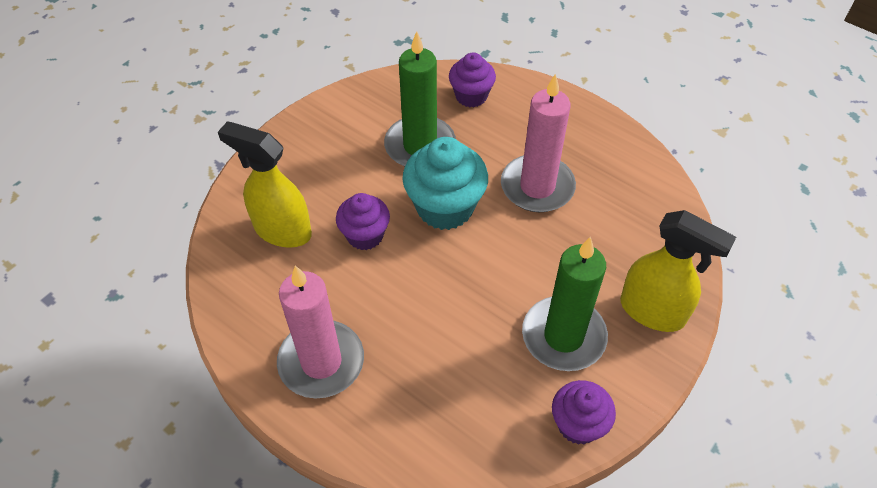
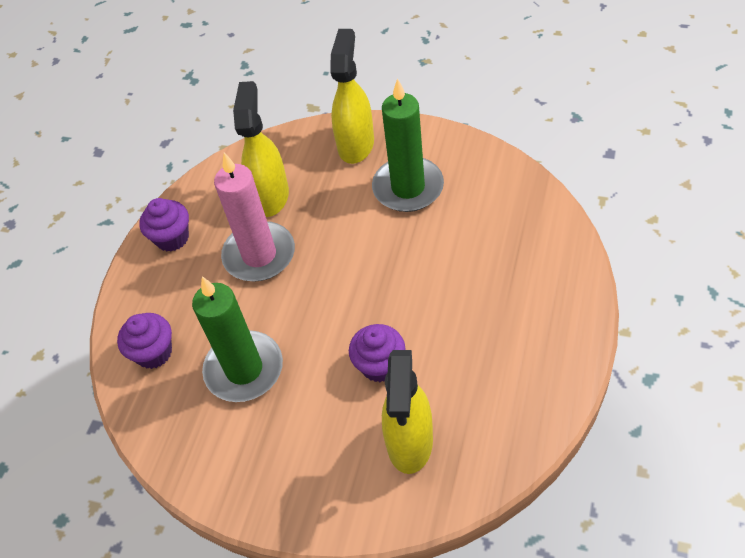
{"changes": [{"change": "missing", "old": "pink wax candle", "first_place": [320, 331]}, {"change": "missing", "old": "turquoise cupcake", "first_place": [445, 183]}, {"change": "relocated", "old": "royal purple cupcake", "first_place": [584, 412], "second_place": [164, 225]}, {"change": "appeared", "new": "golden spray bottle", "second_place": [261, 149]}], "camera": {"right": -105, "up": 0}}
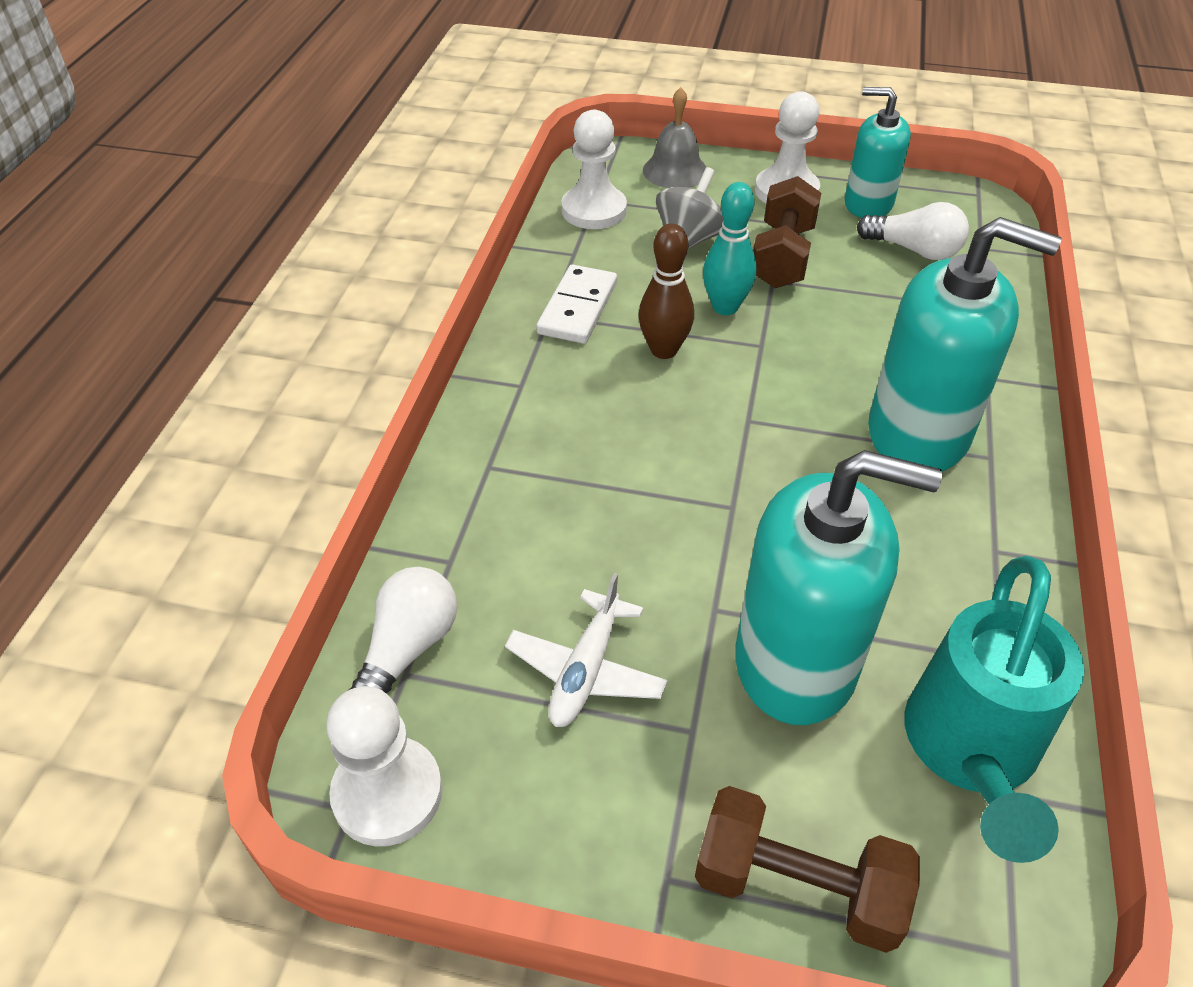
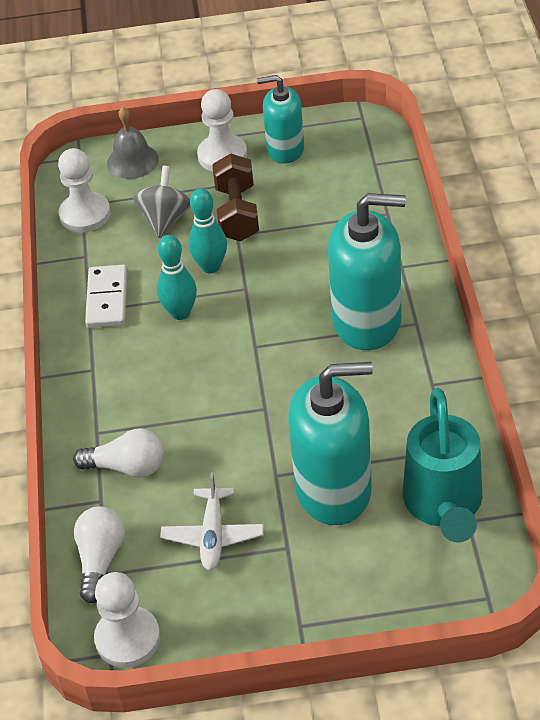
{"changes": [{"change": "colour", "old": "brown bowling pin", "new": "turquoise bowling pin", "first_place": [666, 291], "second_place": [177, 277]}, {"change": "missing", "old": "brown dumbbell", "first_place": [807, 869]}, {"change": "relocated", "old": "pure white light bulb", "first_place": [913, 231], "second_place": [118, 453]}], "camera": {"right": -15, "up": 0}}
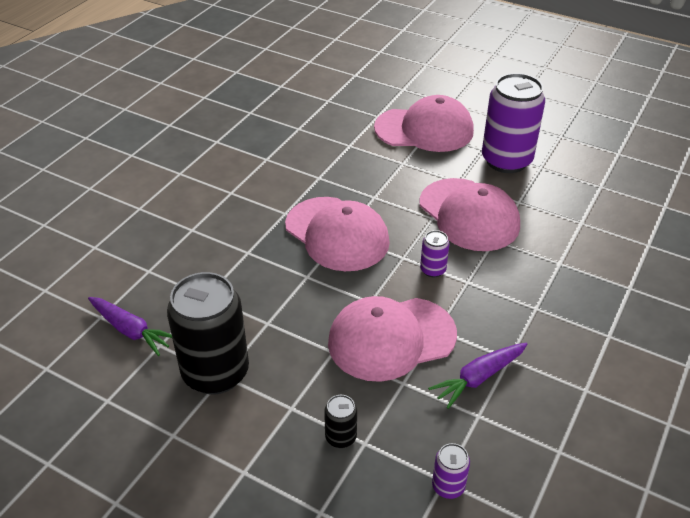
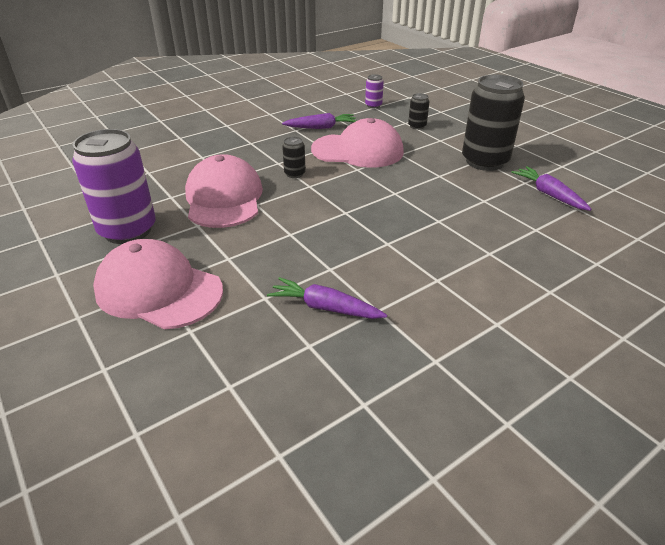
{"changes": [{"change": "missing", "old": "pink baseball cap", "first_place": [337, 234]}, {"change": "colour", "old": "royal purple can", "new": "jet-black can", "first_place": [434, 253], "second_place": [294, 157]}, {"change": "appeared", "new": "royal purple toy carrot", "second_place": [327, 298]}], "camera": {"right": -155, "up": -5}}
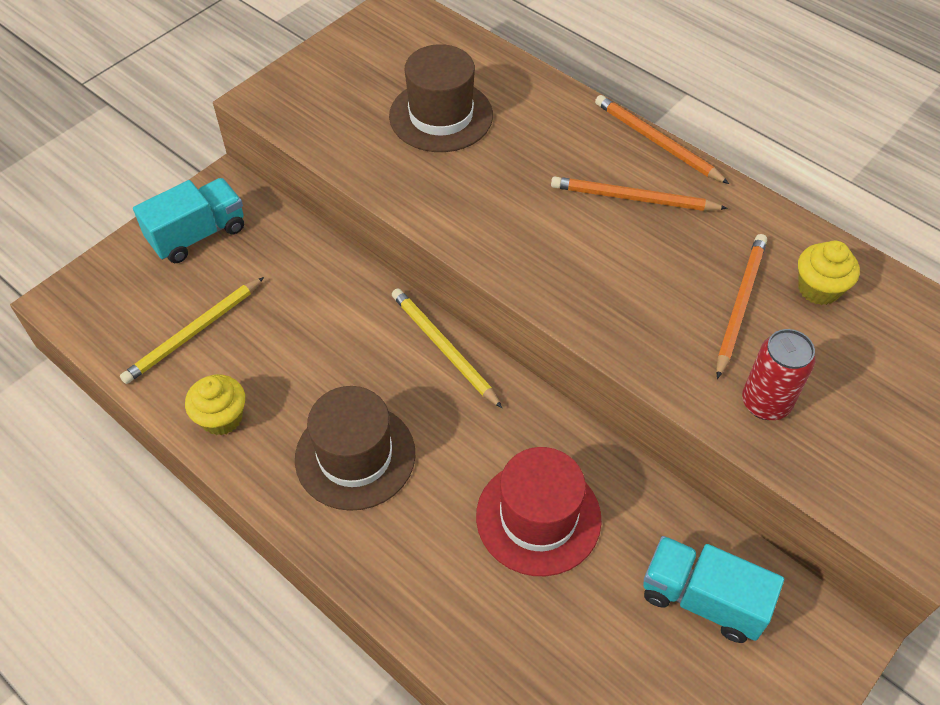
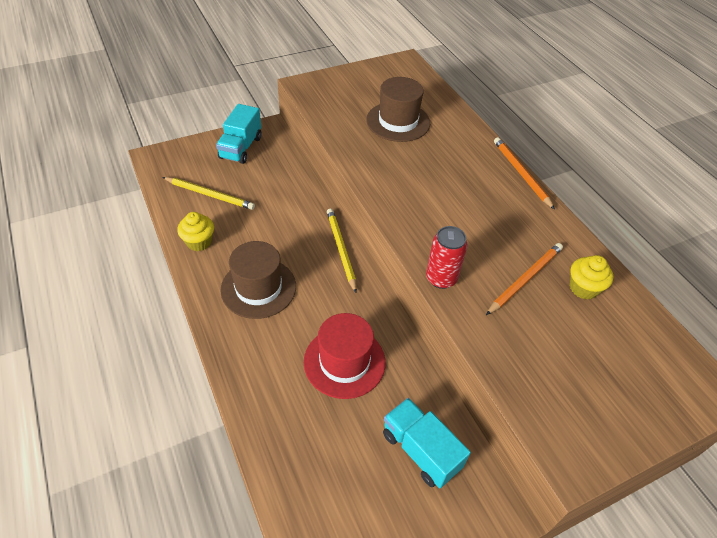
{"changes": [{"change": "spun", "old": "golden lead pencil", "first_place": [192, 330], "second_place": [208, 193], "degrees": -135}, {"change": "spun", "old": "turquoise truck", "first_place": [188, 220], "second_place": [239, 134], "degrees": 120}, {"change": "missing", "old": "orange lead pencil", "first_place": [639, 194]}, {"change": "relocated", "old": "scarlet can", "first_place": [778, 374], "second_place": [446, 257]}], "camera": {"right": 20, "up": -5}}
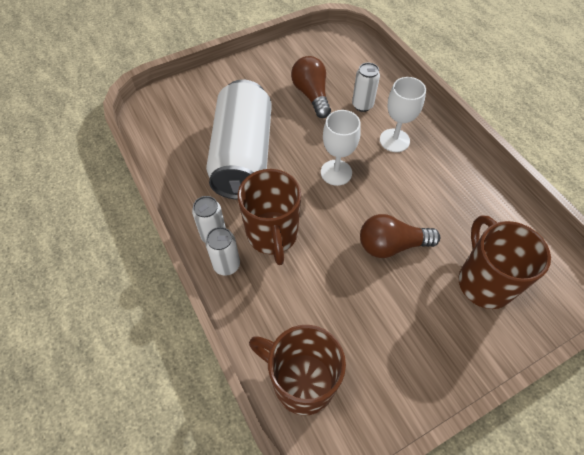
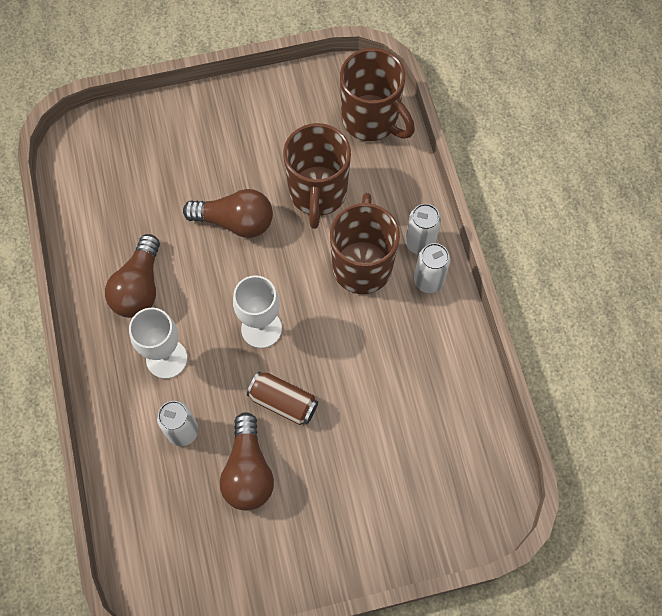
{"changes": [{"change": "missing", "old": "pure white can", "first_place": [239, 139]}, {"change": "relocated", "old": "brown tea mug", "first_place": [505, 262], "second_place": [317, 176]}, {"change": "appeared", "new": "brown light bulb", "second_place": [132, 276]}, {"change": "appeared", "new": "brown can", "second_place": [282, 398]}], "camera": {"right": -165, "up": 10}}
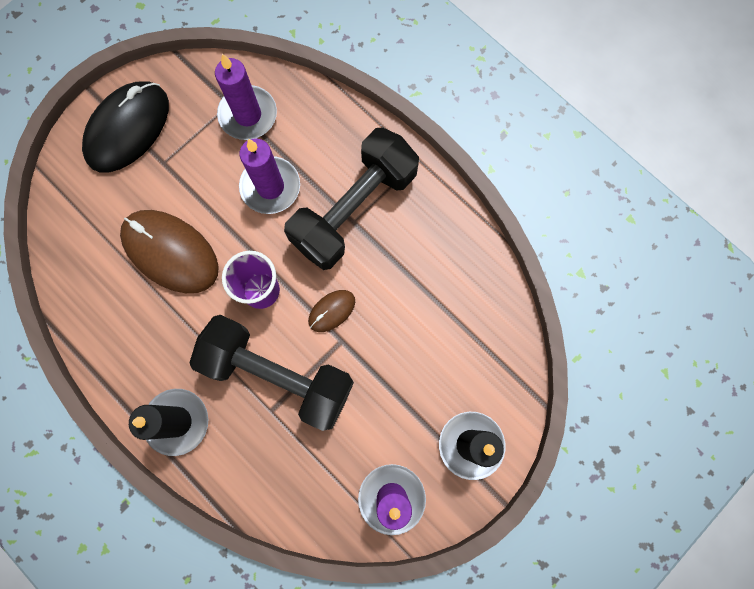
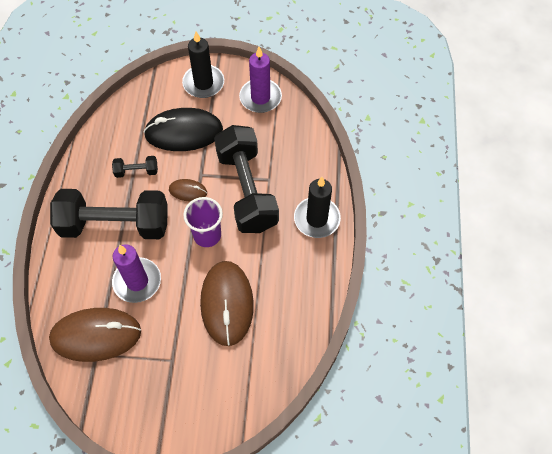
{"changes": [{"change": "relocated", "old": "jet-black PC mouse", "first_place": [125, 127], "second_place": [183, 129]}, {"change": "exchanged", "old": "royal purple wax candle", "new": "brown PC mouse", "first_place": [246, 97], "second_place": [95, 335]}, {"change": "appeared", "new": "jet-black dumbbell", "second_place": [135, 167]}], "camera": {"right": -130, "up": -15}}
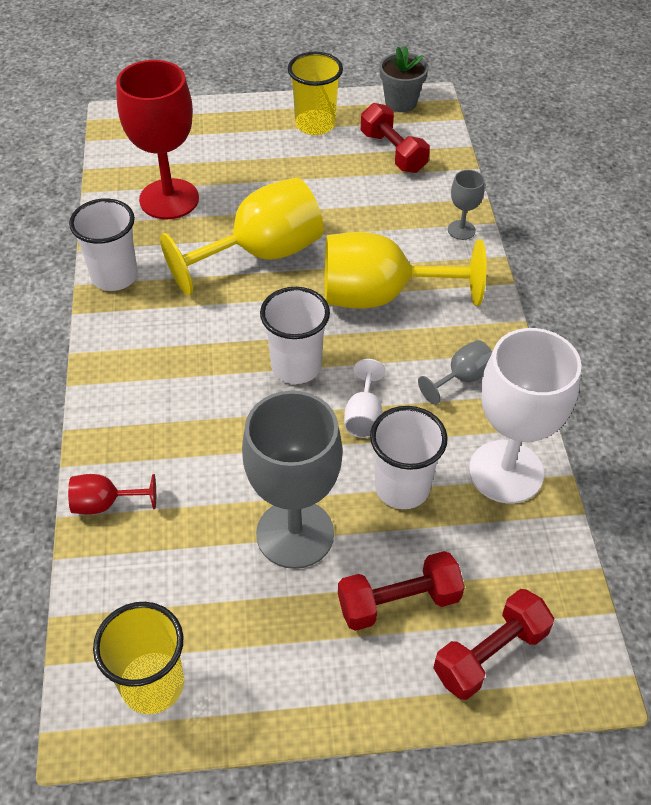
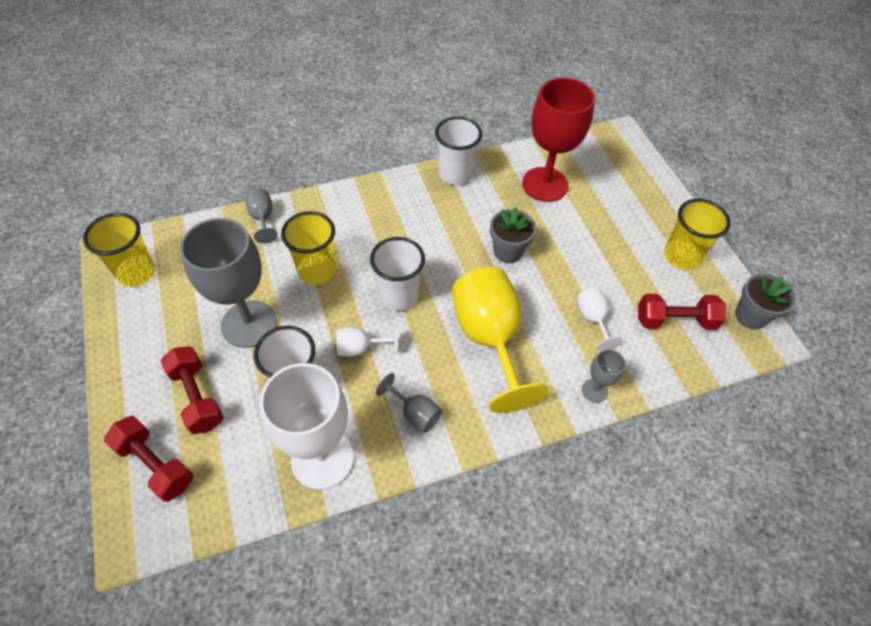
{"changes": [{"change": "colour", "old": "scarlet goblet", "new": "gray goblet", "first_place": [112, 494], "second_place": [261, 216]}, {"change": "exchanged", "old": "golden goblet", "new": "gray potted plant", "first_place": [241, 236], "second_place": [513, 235]}, {"change": "spun", "old": "scarlet dumbbell", "first_place": [395, 138], "second_place": [682, 312], "degrees": 45}, {"change": "appeared", "new": "golden tumbler", "second_place": [308, 248]}, {"change": "appeared", "new": "pure white goblet", "second_place": [599, 319]}], "camera": {"right": 75, "up": 5}}
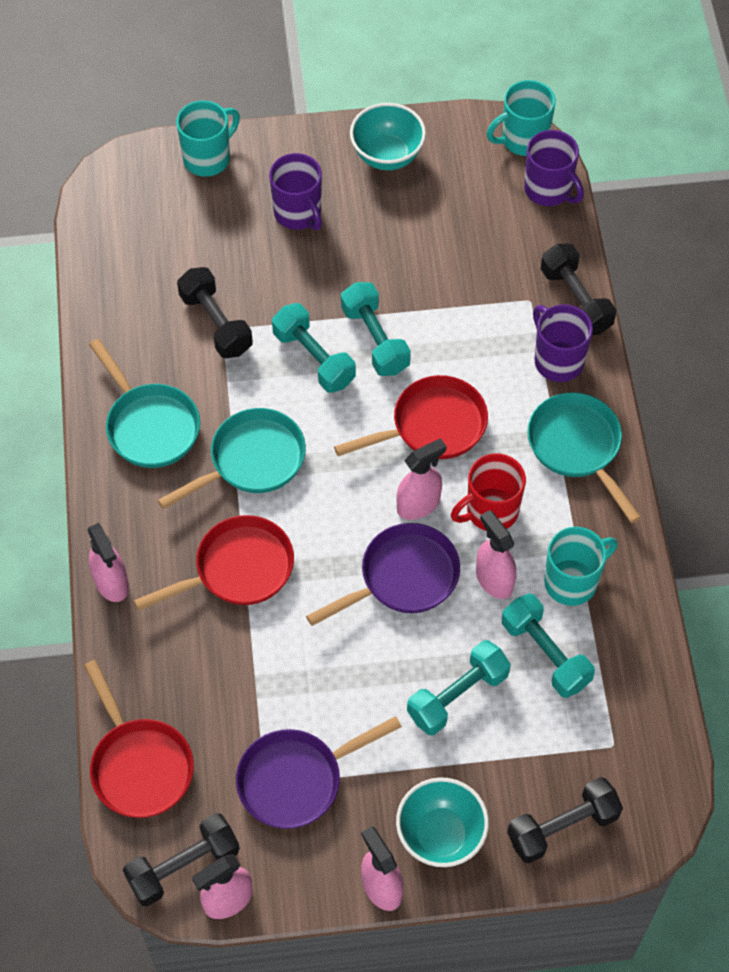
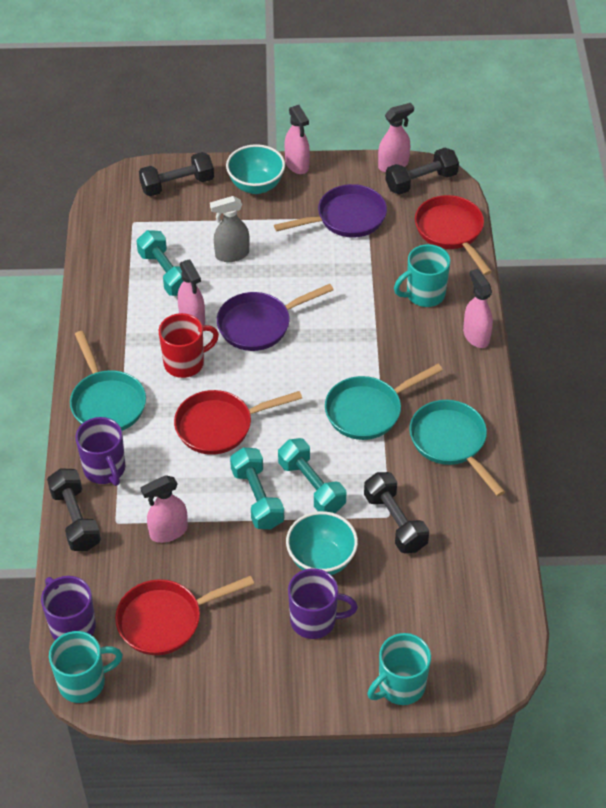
{"changes": [{"change": "relocated", "old": "scarlet skillet", "first_place": [214, 563], "second_place": [184, 615]}, {"change": "spun", "old": "royal purple tea mug", "first_place": [295, 191], "second_place": [323, 603], "degrees": 120}, {"change": "relocated", "old": "turquoise bowl", "first_place": [388, 136], "second_place": [322, 543]}, {"change": "relocated", "old": "pink spray bottle", "first_place": [421, 479], "second_place": [164, 509]}, {"change": "exchanged", "old": "turquoise dumbbell", "new": "gray spray bottle", "first_place": [459, 687], "second_place": [229, 229]}, {"change": "relocated", "old": "turquoise tea mug", "first_place": [581, 566], "second_place": [422, 275]}], "camera": {"right": -175, "up": -10}}
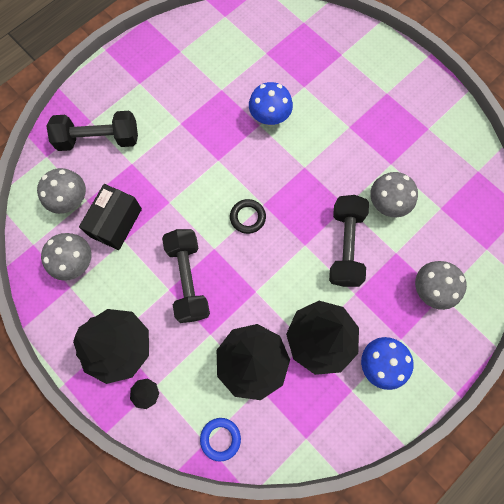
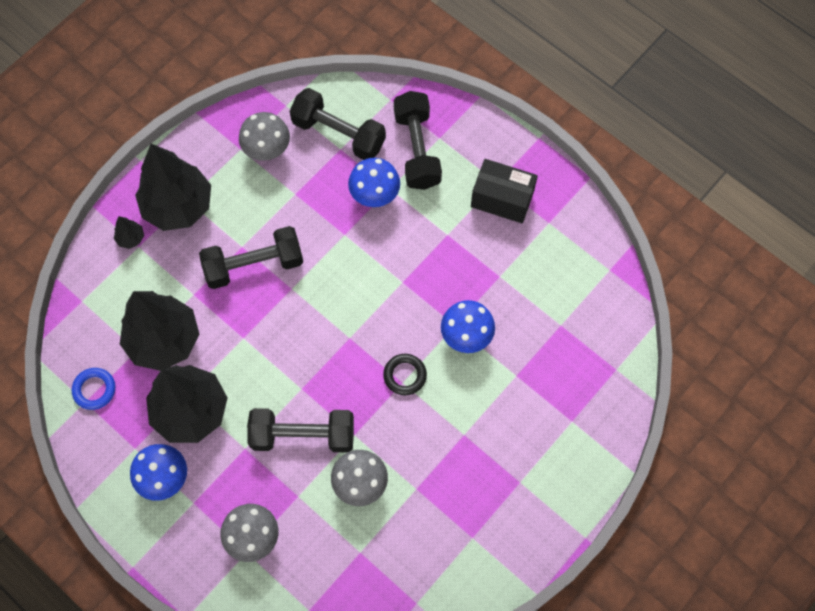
{"changes": [{"change": "exchanged", "old": "gray toadstool", "new": "jet-black dumbbell", "first_place": [61, 191], "second_place": [338, 124]}, {"change": "relocated", "old": "jet-black box", "first_place": [110, 217], "second_place": [504, 191]}, {"change": "relocated", "old": "blue hoop", "first_place": [220, 440], "second_place": [93, 389]}, {"change": "relocated", "old": "jet-black hoop", "first_place": [248, 216], "second_place": [405, 374]}, {"change": "appeared", "new": "blue toadstool", "second_place": [374, 182]}], "camera": {"right": 85, "up": -5}}
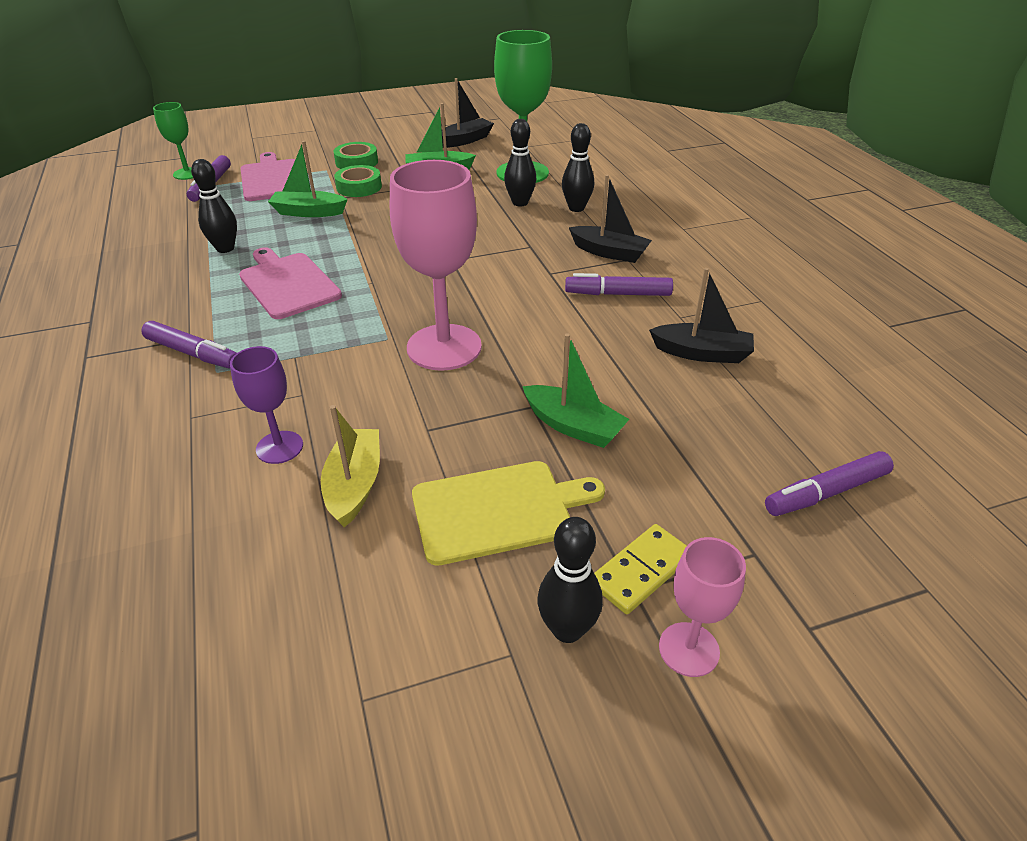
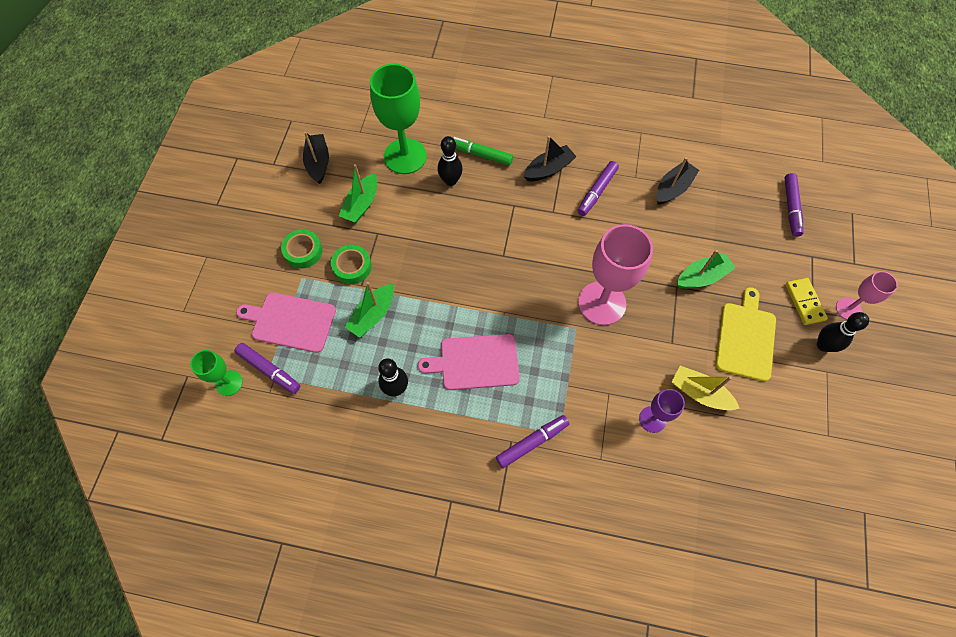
{"changes": [{"change": "exchanged", "old": "jet-black bowling pin", "new": "leaf-green marker pen", "first_place": [578, 167], "second_place": [482, 151]}], "camera": {"right": -60, "up": 25}}
